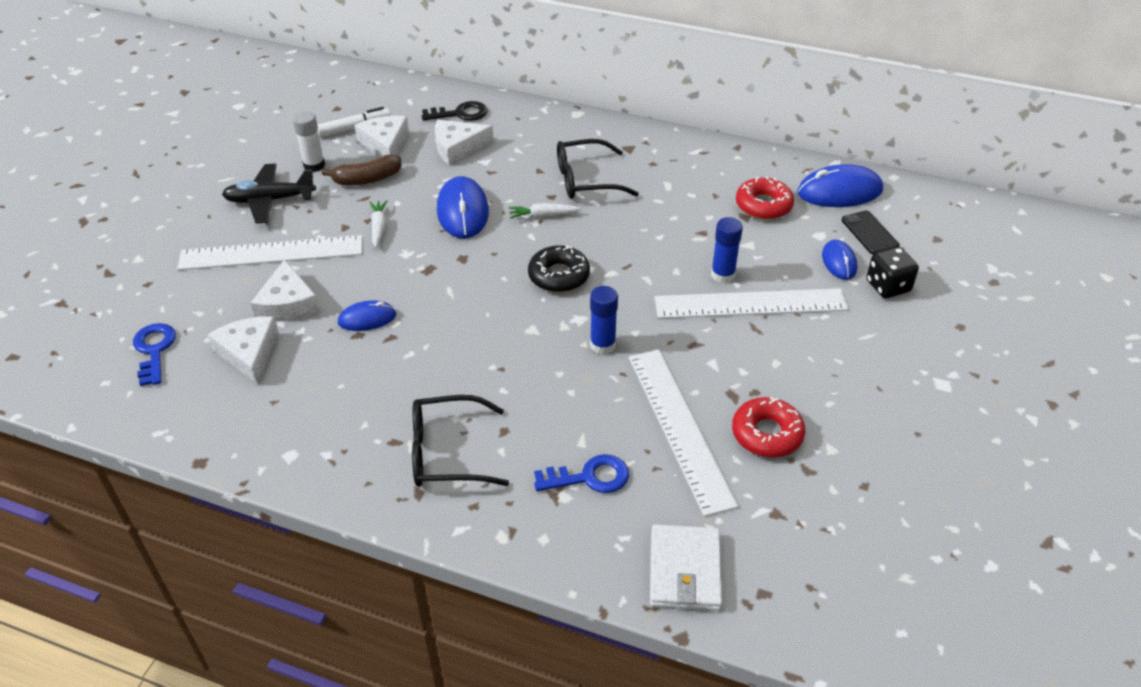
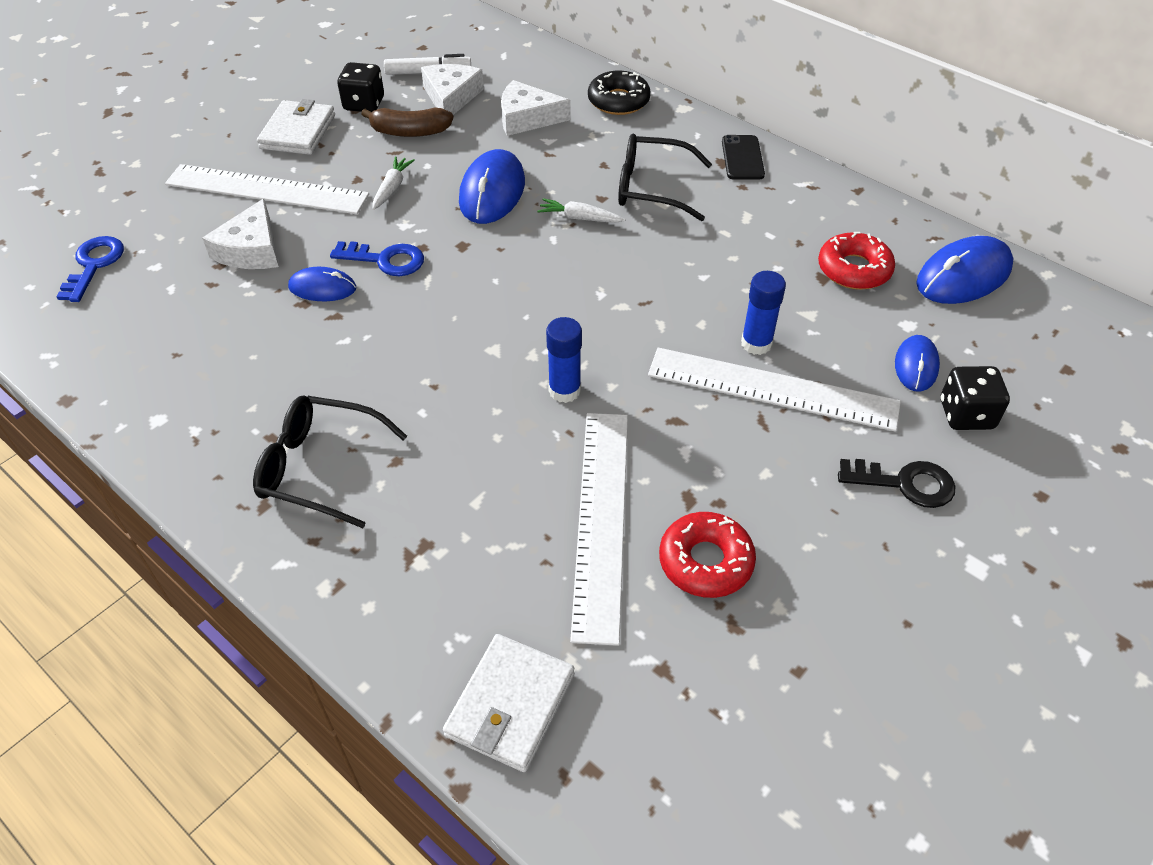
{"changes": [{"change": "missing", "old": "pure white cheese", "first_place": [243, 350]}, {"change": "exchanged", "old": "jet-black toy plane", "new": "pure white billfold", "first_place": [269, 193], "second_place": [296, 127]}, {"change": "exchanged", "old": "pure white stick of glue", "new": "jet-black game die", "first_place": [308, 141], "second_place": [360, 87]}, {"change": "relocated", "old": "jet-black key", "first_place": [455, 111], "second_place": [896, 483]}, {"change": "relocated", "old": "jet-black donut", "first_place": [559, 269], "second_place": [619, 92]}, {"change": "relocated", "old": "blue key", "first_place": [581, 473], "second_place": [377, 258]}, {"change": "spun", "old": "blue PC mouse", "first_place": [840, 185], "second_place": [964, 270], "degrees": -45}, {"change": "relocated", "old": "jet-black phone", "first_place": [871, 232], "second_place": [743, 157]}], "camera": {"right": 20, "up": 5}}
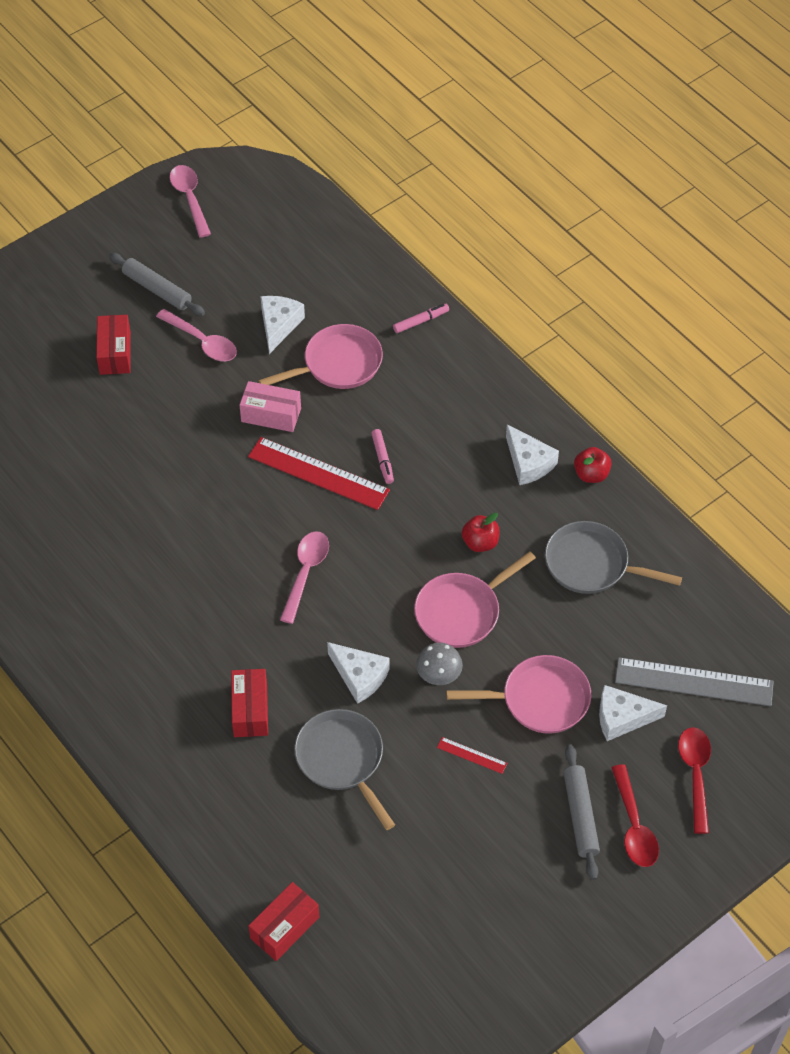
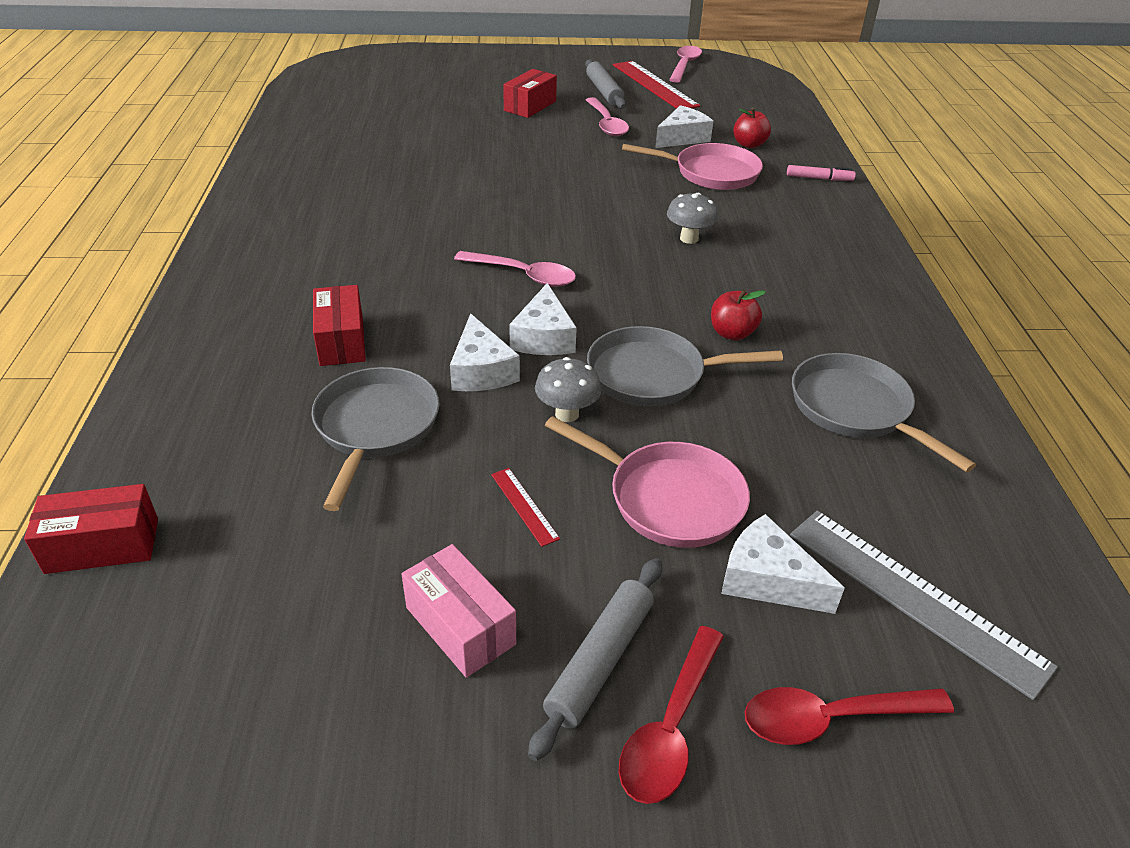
{"changes": [{"change": "spun", "old": "scarlet box", "first_place": [249, 703], "second_place": [339, 325], "degrees": -45}, {"change": "relocated", "old": "pink box", "first_place": [270, 406], "second_place": [459, 611]}, {"change": "relocated", "old": "scarlet straightedge", "first_place": [319, 473], "second_place": [656, 85]}, {"change": "spun", "old": "pink tablespoon", "first_place": [304, 578], "second_place": [515, 269], "degrees": 60}, {"change": "exchanged", "old": "pink marker pen", "new": "gray toadstool", "first_place": [382, 456], "second_place": [692, 218]}, {"change": "colour", "old": "pink skillet", "new": "gray skillet", "first_place": [475, 599], "second_place": [685, 366]}, {"change": "relocated", "old": "pure white cheese", "first_place": [532, 454], "second_place": [543, 319]}, {"change": "relocated", "old": "scarlet apple fruit", "first_place": [593, 465], "second_place": [752, 128]}, {"change": "spun", "old": "scarlet tablespoon", "first_place": [694, 780], "second_place": [849, 716], "degrees": -135}], "camera": {"right": 35, "up": -15}}
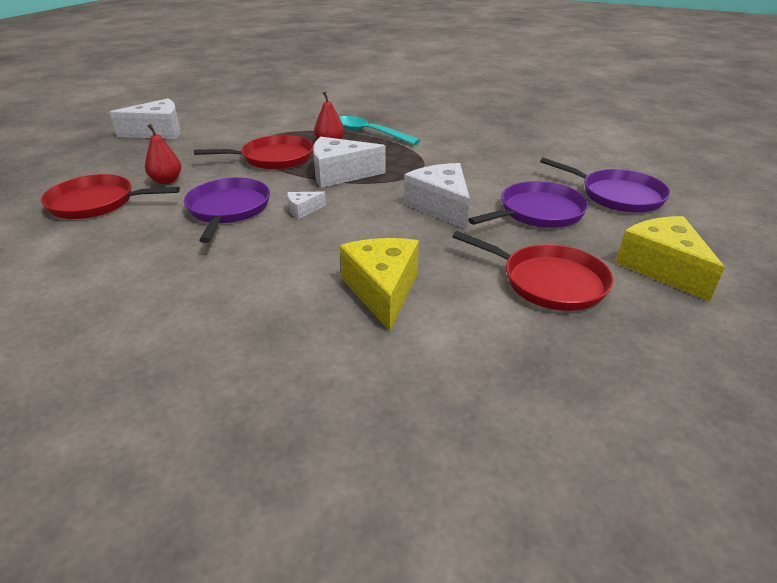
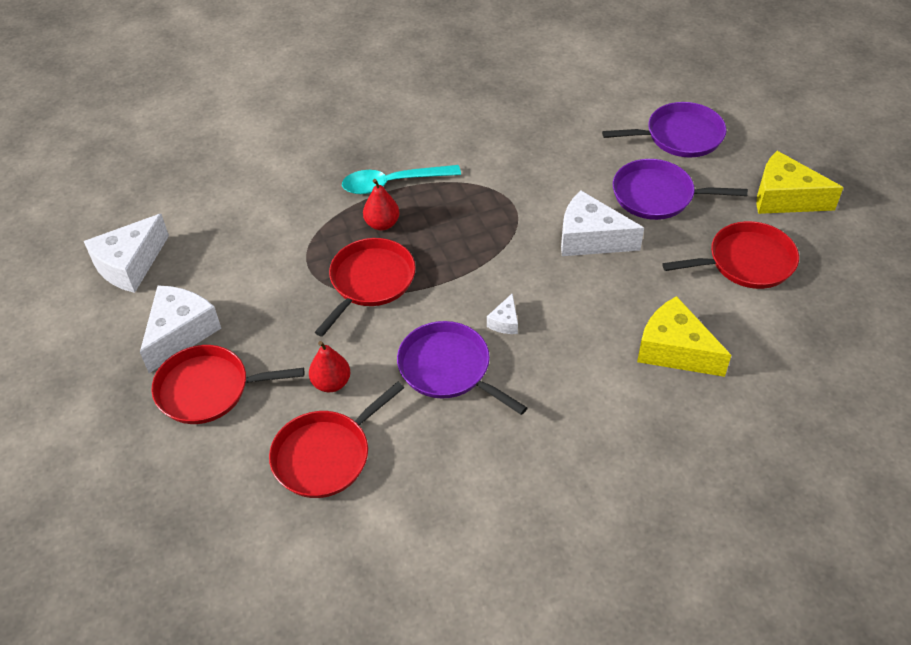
{"changes": [{"change": "relocated", "old": "pure white cheese", "first_place": [349, 162], "second_place": [126, 253]}, {"change": "spun", "old": "royal purple skillet", "first_place": [528, 204], "second_place": [680, 189], "degrees": -90}, {"change": "appeared", "new": "scarlet skillet", "second_place": [228, 384]}], "camera": {"right": -45, "up": 15}}
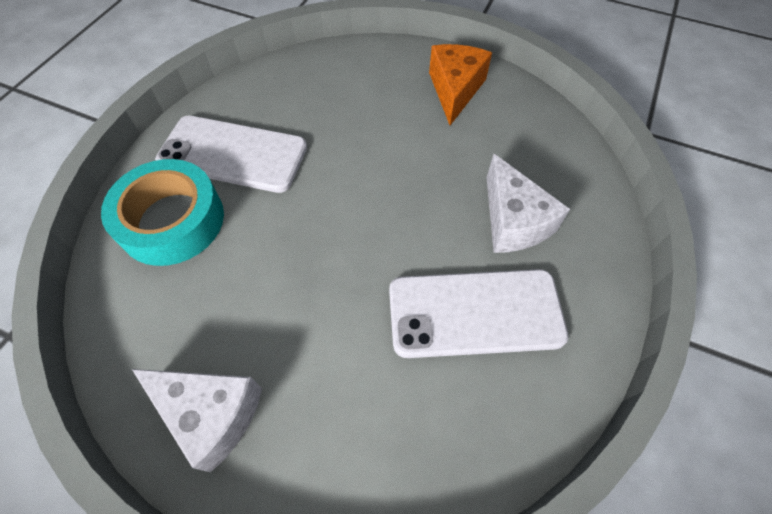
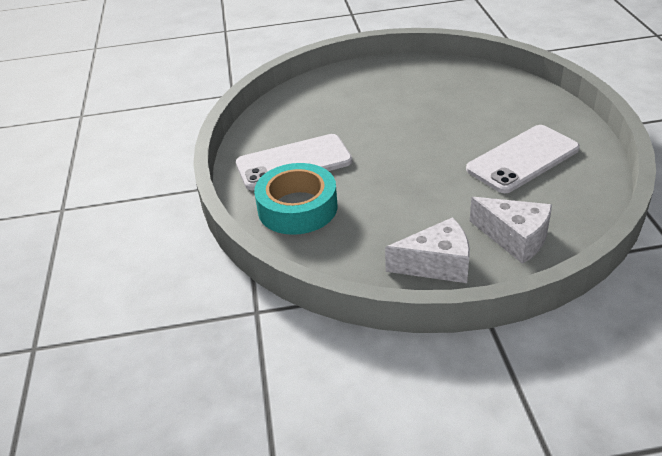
{"changes": [{"change": "missing", "old": "orange cheese", "first_place": [460, 84]}, {"change": "relocated", "old": "pure white cheese", "first_place": [528, 203], "second_place": [511, 230]}], "camera": {"right": -30, "up": -20}}
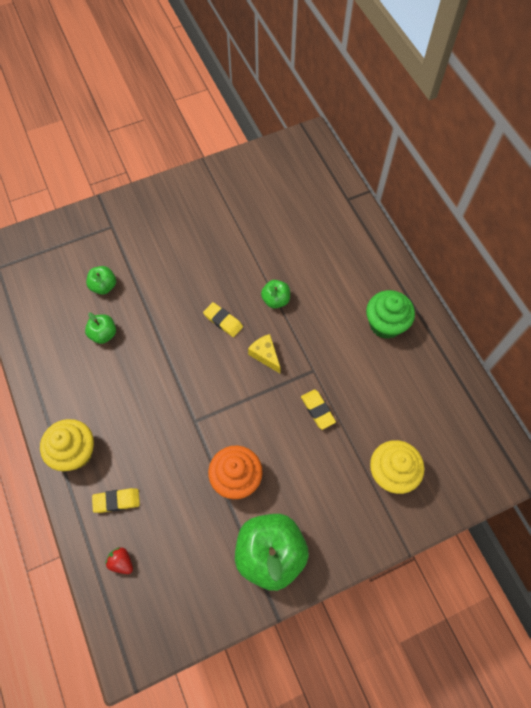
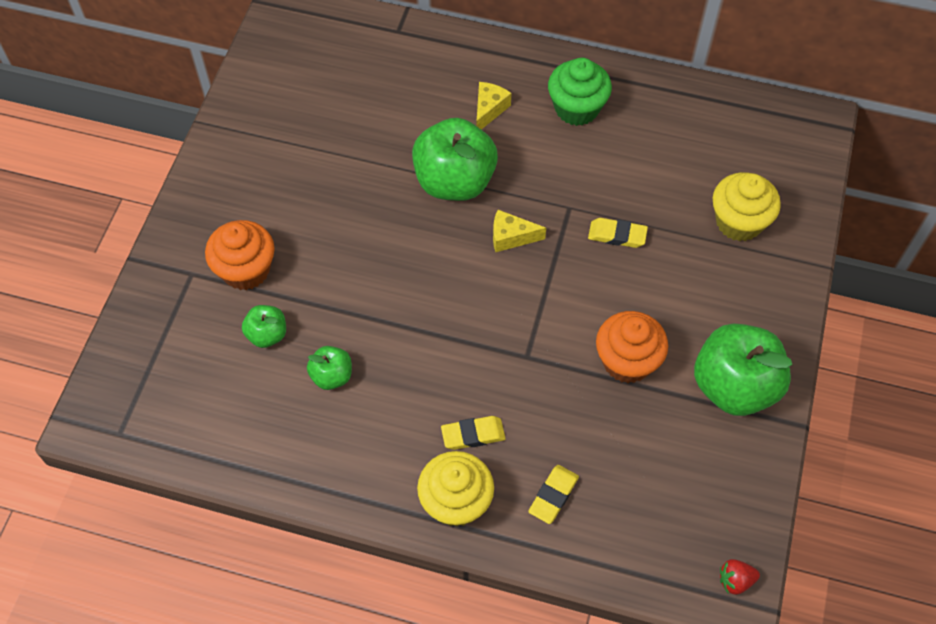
{"changes": [{"change": "relocated", "old": "scarlet berry", "first_place": [119, 560], "second_place": [740, 577]}, {"change": "relocated", "old": "golden eraser", "first_place": [223, 319], "second_place": [473, 433]}, {"change": "size", "old": "leaf-green apple fruit", "first_place": [275, 294], "second_place": [455, 159], "factor": 2.05}, {"change": "appeared", "new": "orange cupcake", "second_place": [240, 255]}, {"change": "appeared", "new": "golden cheese", "second_place": [493, 106]}], "camera": {"right": -50, "up": -5}}
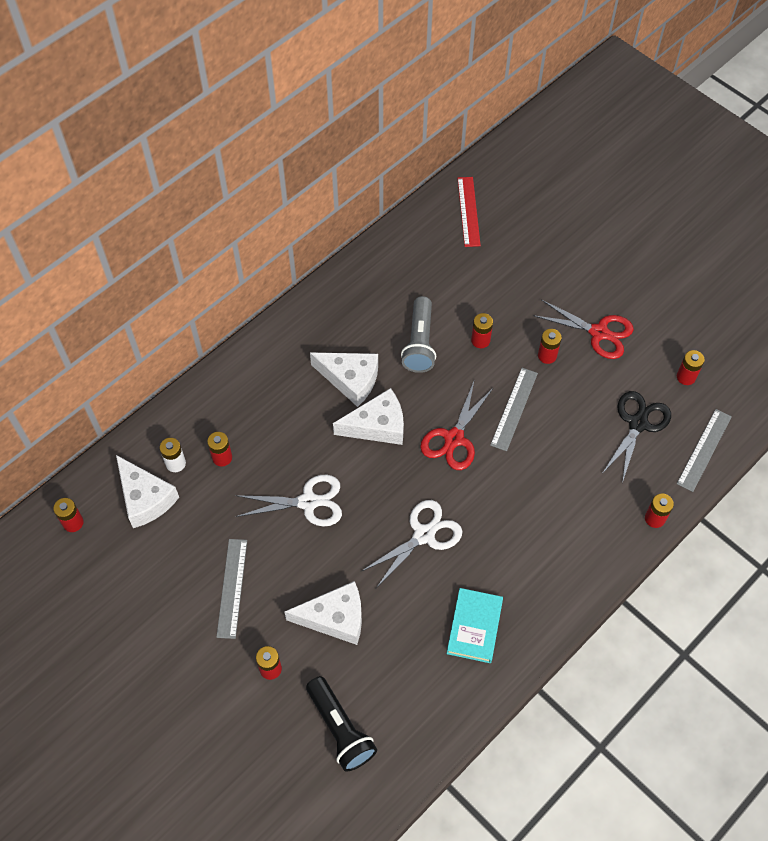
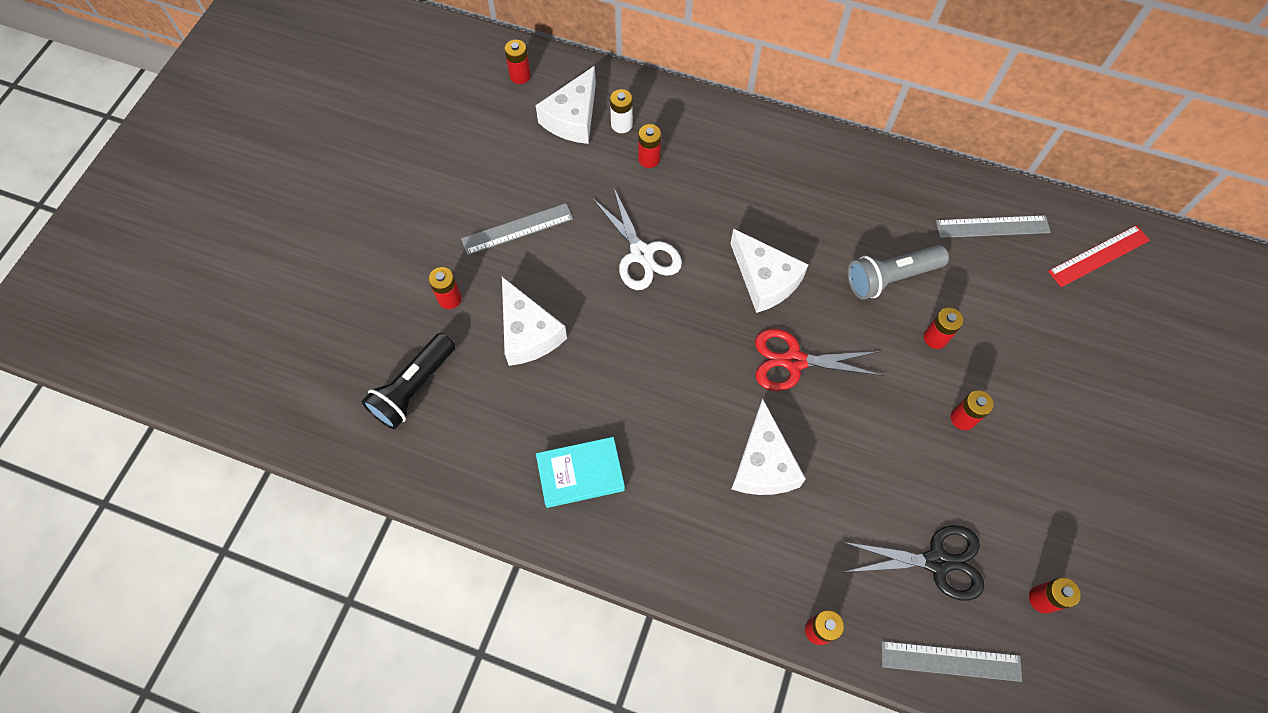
{"changes": [{"change": "relocated", "old": "pure white cheese", "first_place": [344, 380], "second_place": [768, 447]}, {"change": "missing", "old": "pure white shears", "first_place": [412, 544]}, {"change": "relocated", "old": "gray straightedge", "first_place": [514, 409], "second_place": [993, 226]}, {"change": "missing", "old": "scarlet shears", "first_place": [583, 329]}], "camera": {"right": 65, "up": 5}}
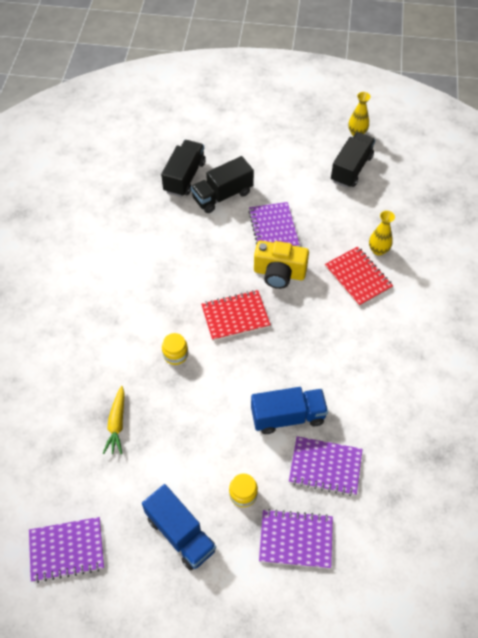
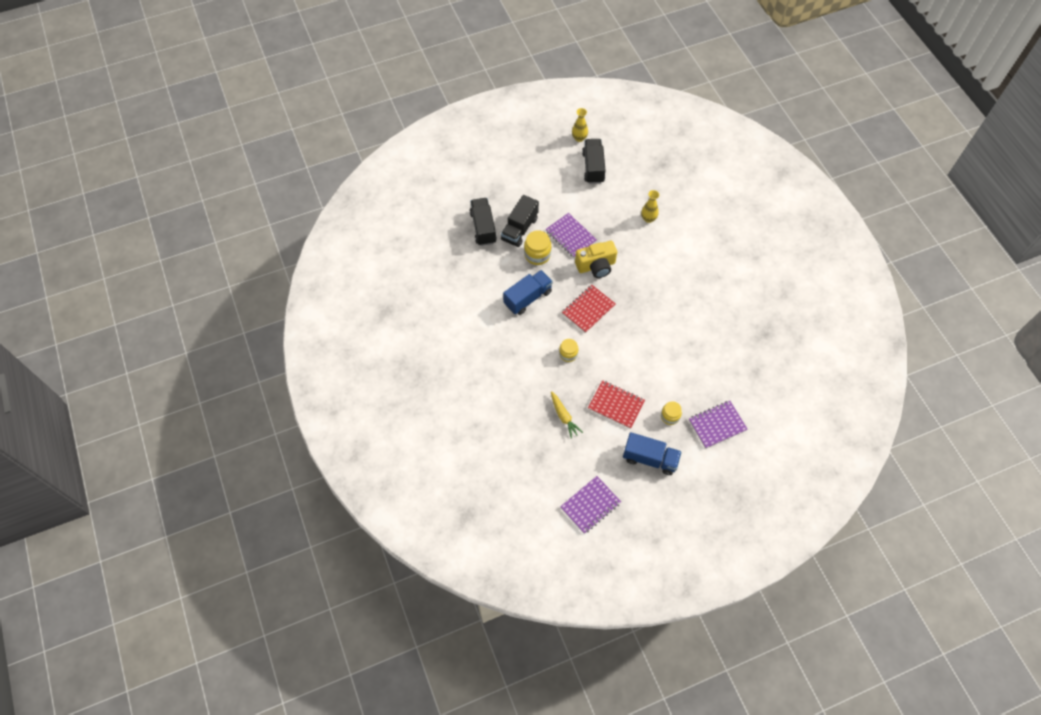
{"changes": [{"change": "relocated", "old": "blue truck", "first_place": [289, 410], "second_place": [528, 292]}, {"change": "missing", "old": "royal purple exercise book", "first_place": [326, 466]}, {"change": "relocated", "old": "scarlet exercise book", "first_place": [359, 276], "second_place": [616, 404]}, {"change": "appeared", "new": "golden jam jar", "second_place": [537, 247]}], "camera": {"right": -30, "up": 5}}
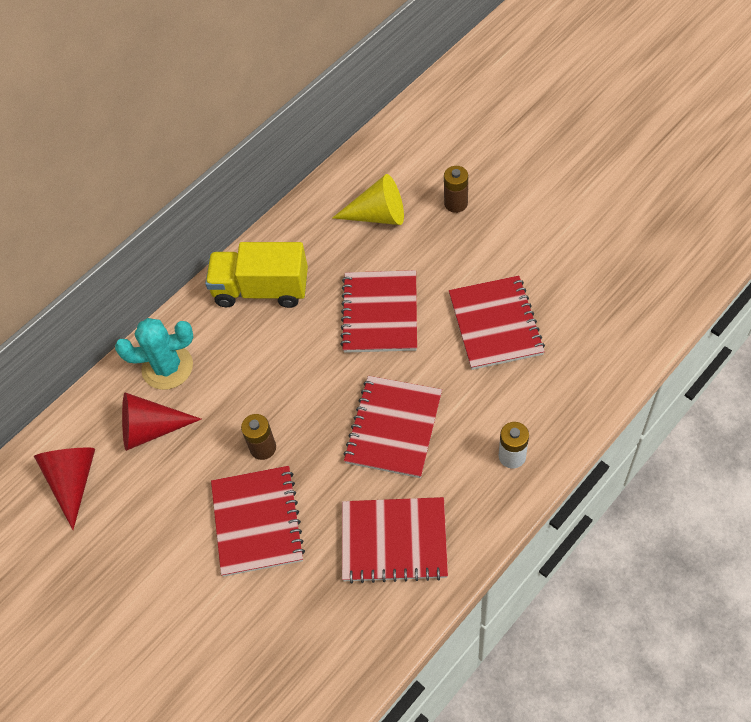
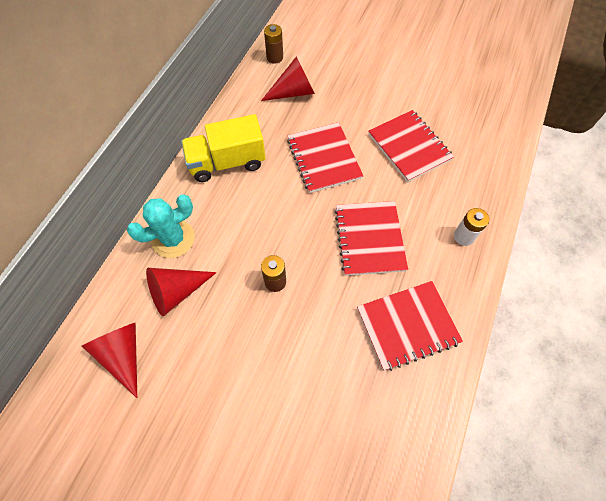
{"changes": [{"change": "missing", "old": "scarlet exercise book", "first_place": [258, 521]}, {"change": "colour", "old": "golden solid cone", "new": "scarlet solid cone", "first_place": [368, 199], "second_place": [288, 78]}, {"change": "relocated", "old": "brown battery", "first_place": [456, 189], "second_place": [273, 44]}], "camera": {"right": -25, "up": 5}}
